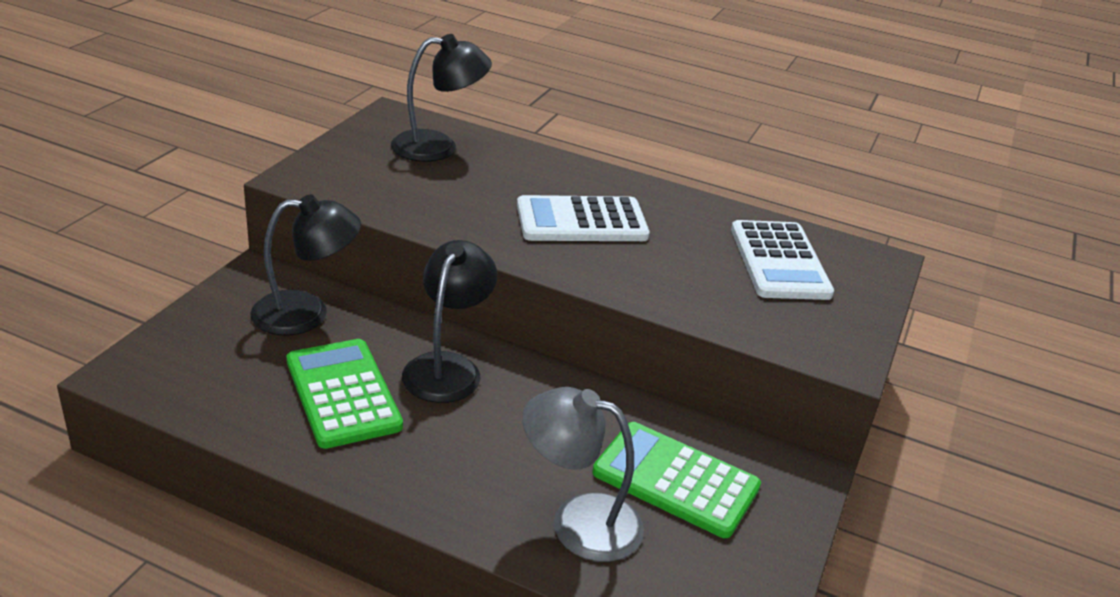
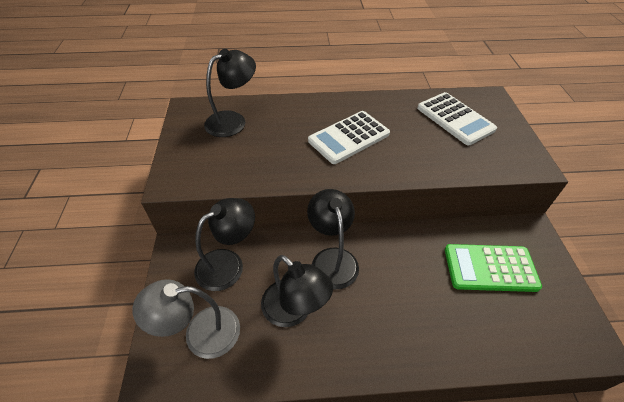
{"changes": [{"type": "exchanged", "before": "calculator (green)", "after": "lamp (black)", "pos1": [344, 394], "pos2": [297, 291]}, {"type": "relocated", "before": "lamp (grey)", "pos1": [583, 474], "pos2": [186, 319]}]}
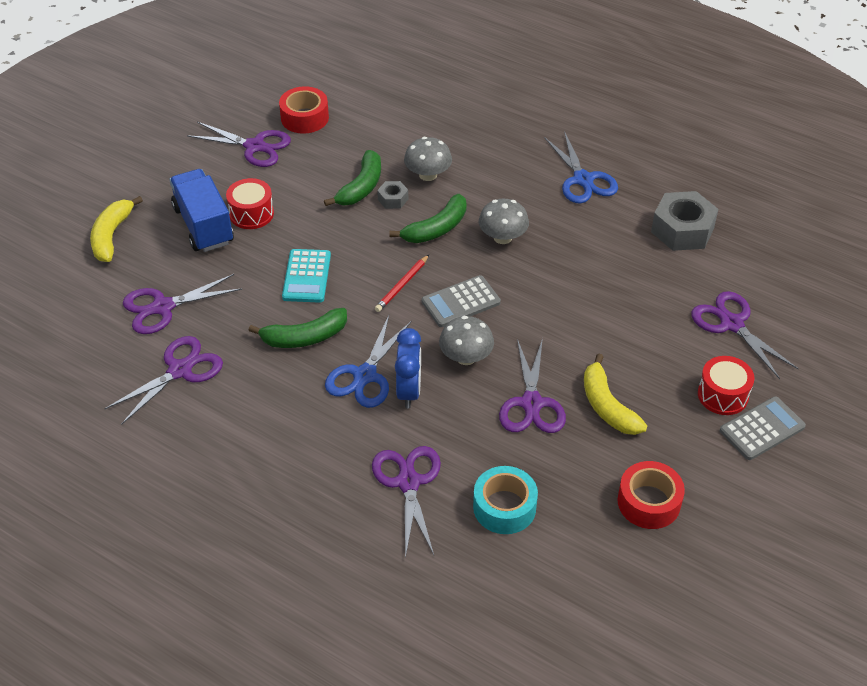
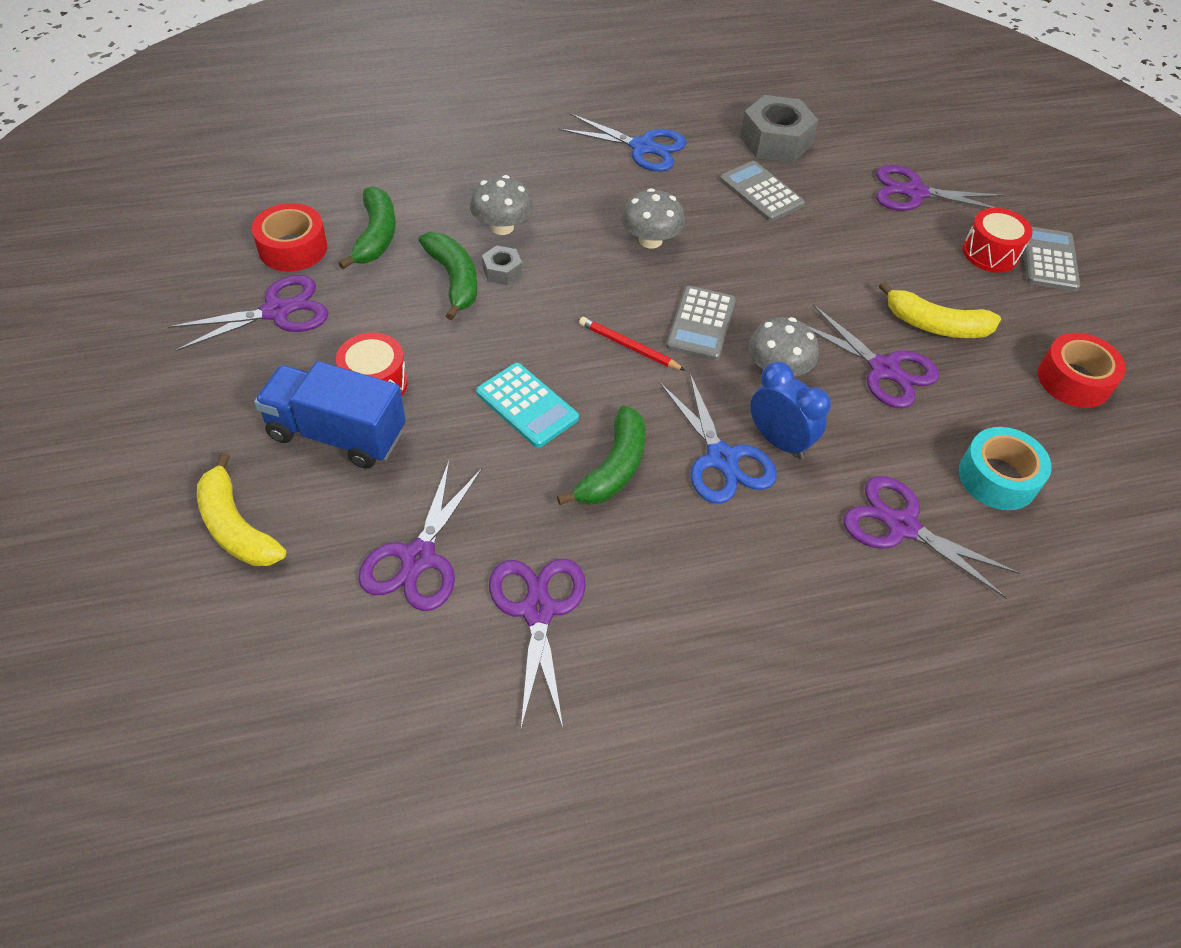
{"changes": [{"type": "spun", "before": "pencil (red)", "pos1": [402, 283], "pos2": [632, 344], "turn": 135}, {"type": "relocated", "before": "banana (green)", "pos1": [428, 218], "pos2": [367, 227]}, {"type": "appeared", "after": "calculator (grey)", "pos2": [762, 191]}]}
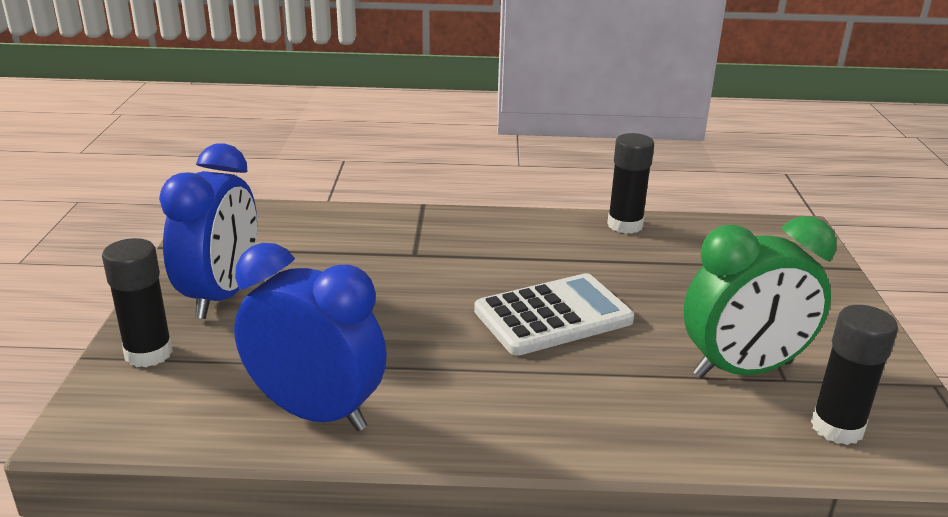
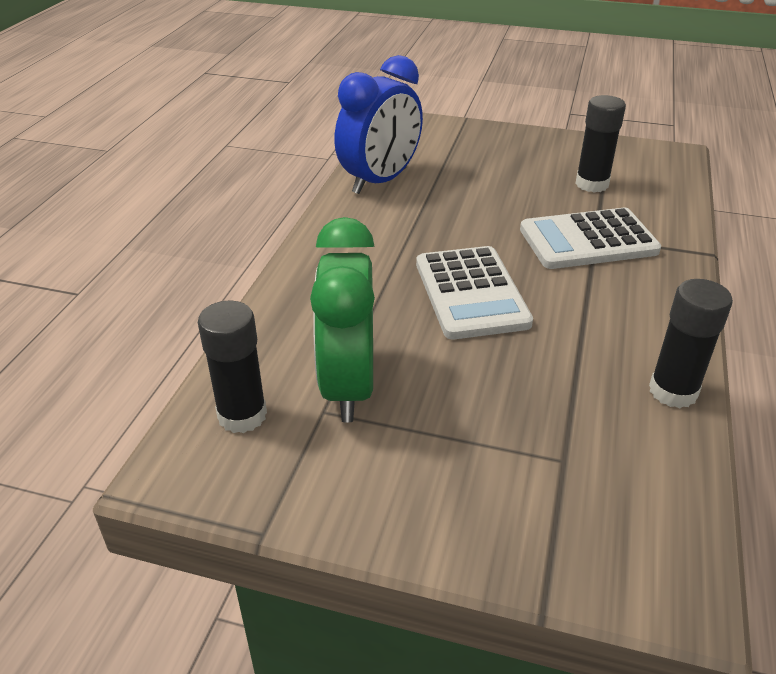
{"changes": [{"type": "relocated", "before": "glue stick (black)", "pos1": [137, 302], "pos2": [600, 144]}, {"type": "missing", "before": "clock (blue)", "pos1": [208, 231]}, {"type": "appeared", "after": "calculator (white)", "pos2": [590, 238]}]}
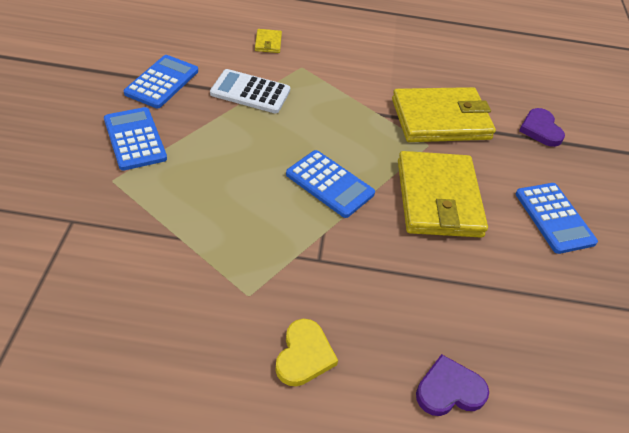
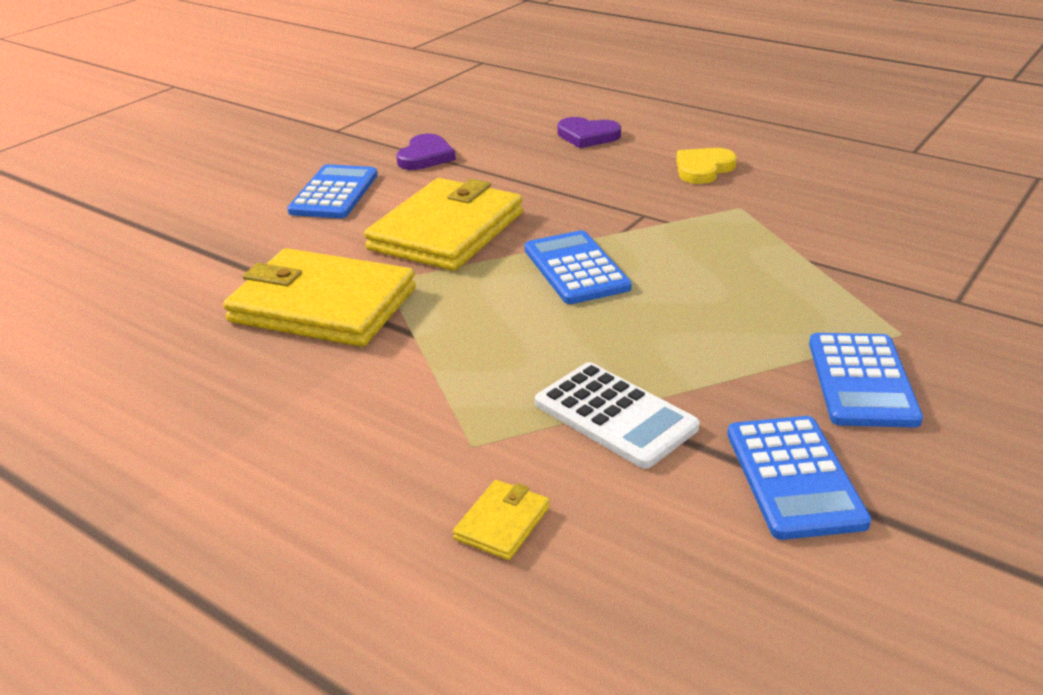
{"changes": [{"type": "spun", "before": "calculator (blue)", "pos1": [161, 81], "pos2": [799, 478], "turn": -60}, {"type": "relocated", "before": "heart (purple)", "pos1": [542, 127], "pos2": [426, 152]}]}
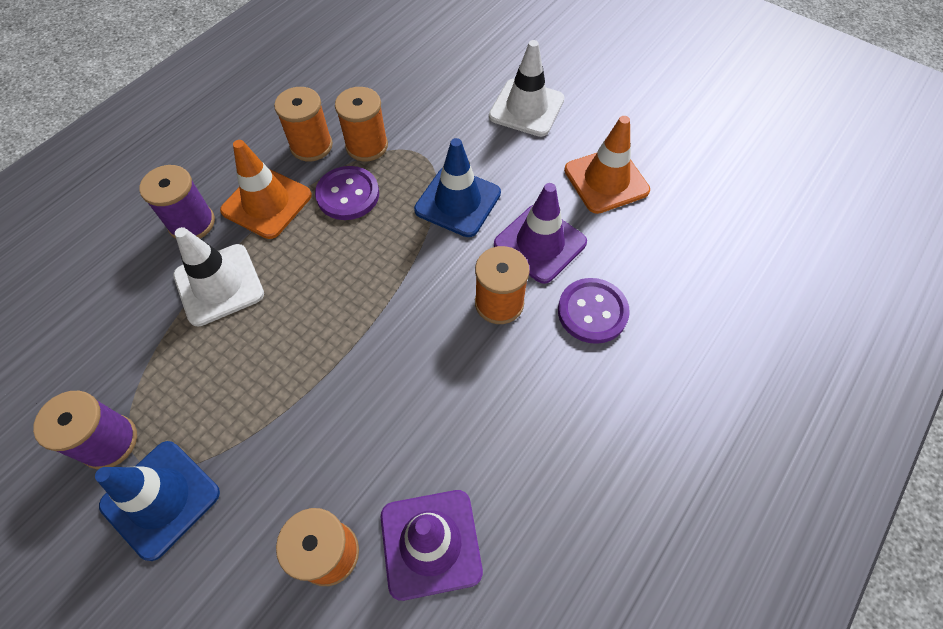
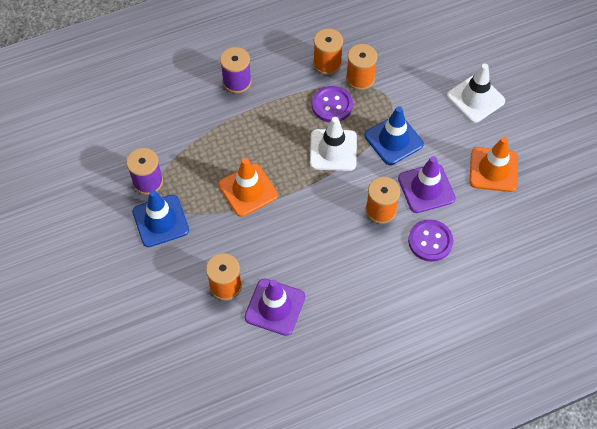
{"changes": [{"type": "relocated", "before": "traffic cone (white)", "pos1": [218, 277], "pos2": [333, 144]}, {"type": "relocated", "before": "traffic cone (orange)", "pos1": [266, 189], "pos2": [248, 187]}]}
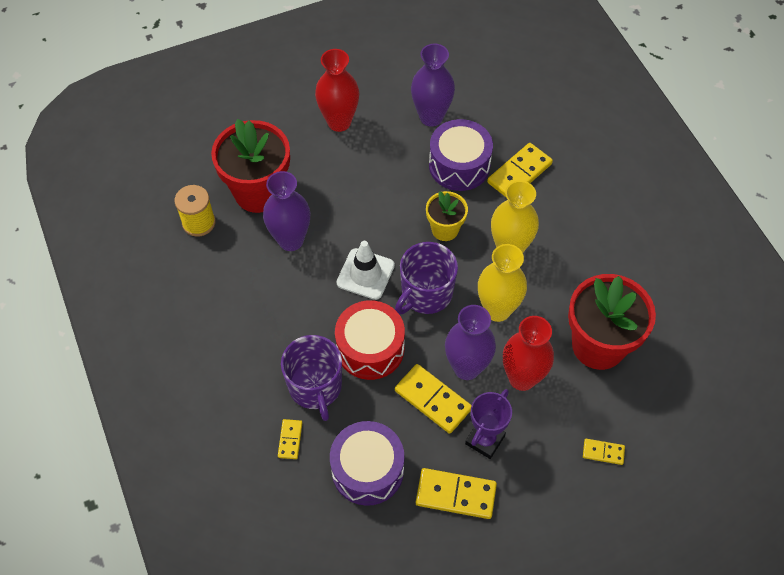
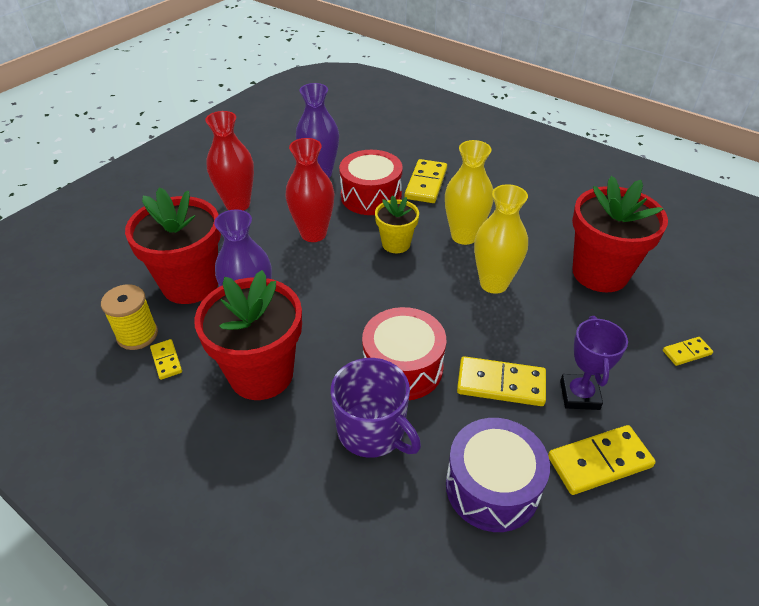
{"changes": [{"type": "relocated", "before": "domino (yellow)", "pos1": [290, 439], "pos2": [166, 359]}, {"type": "missing", "before": "traffic cone (white)", "pos1": [365, 270]}, {"type": "missing", "before": "mug (purple)", "pos1": [426, 278]}, {"type": "colour", "before": "drum (purple)", "after": "drum (red)", "pos1": [461, 155], "pos2": [371, 182]}, {"type": "missing", "before": "vase (purple)", "pos1": [470, 342]}, {"type": "relocated", "before": "vase (red)", "pos1": [528, 353], "pos2": [309, 190]}, {"type": "appeared", "after": "flower pot (red)", "pos2": [248, 335]}]}
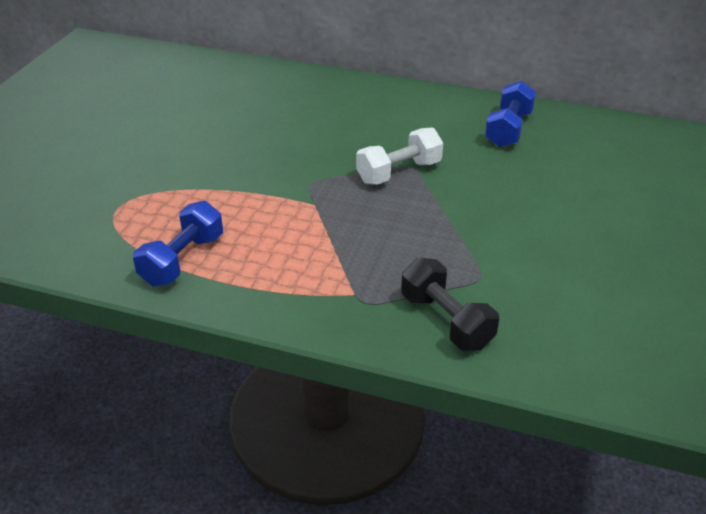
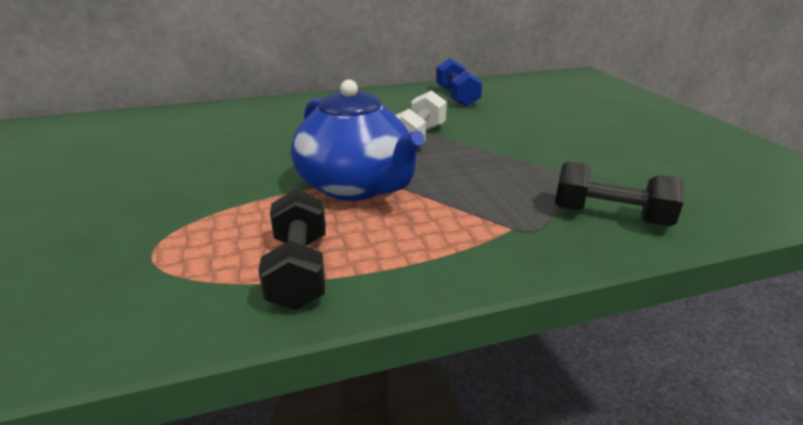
{"changes": [{"type": "colour", "before": "dumbbell (blue)", "after": "dumbbell (black)", "pos1": [178, 243], "pos2": [292, 249]}, {"type": "appeared", "after": "teapot (blue)", "pos2": [358, 140]}]}
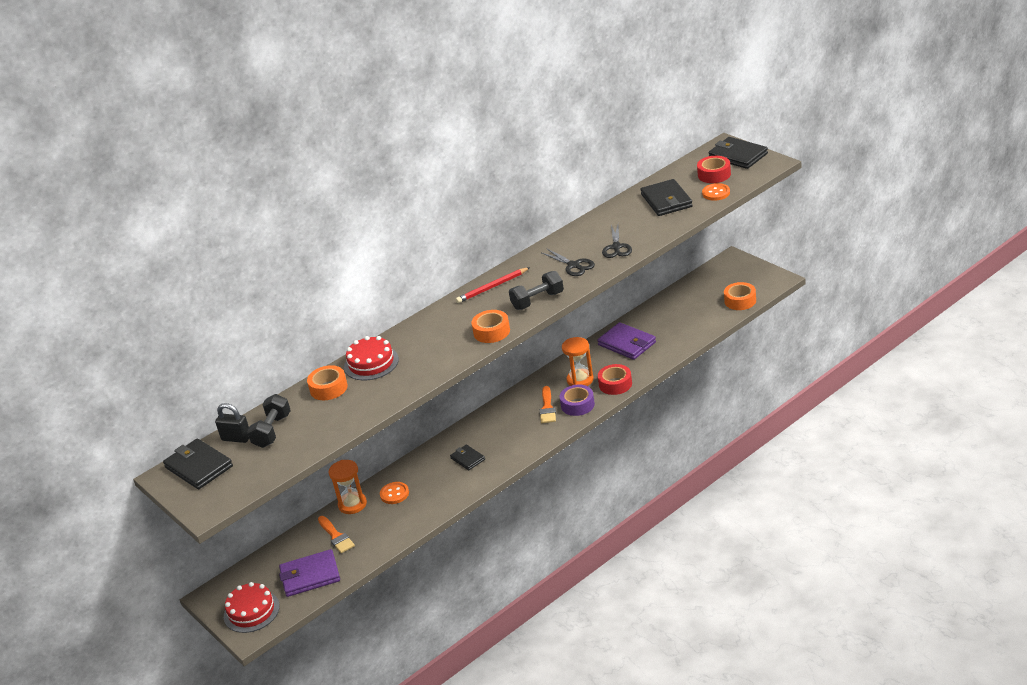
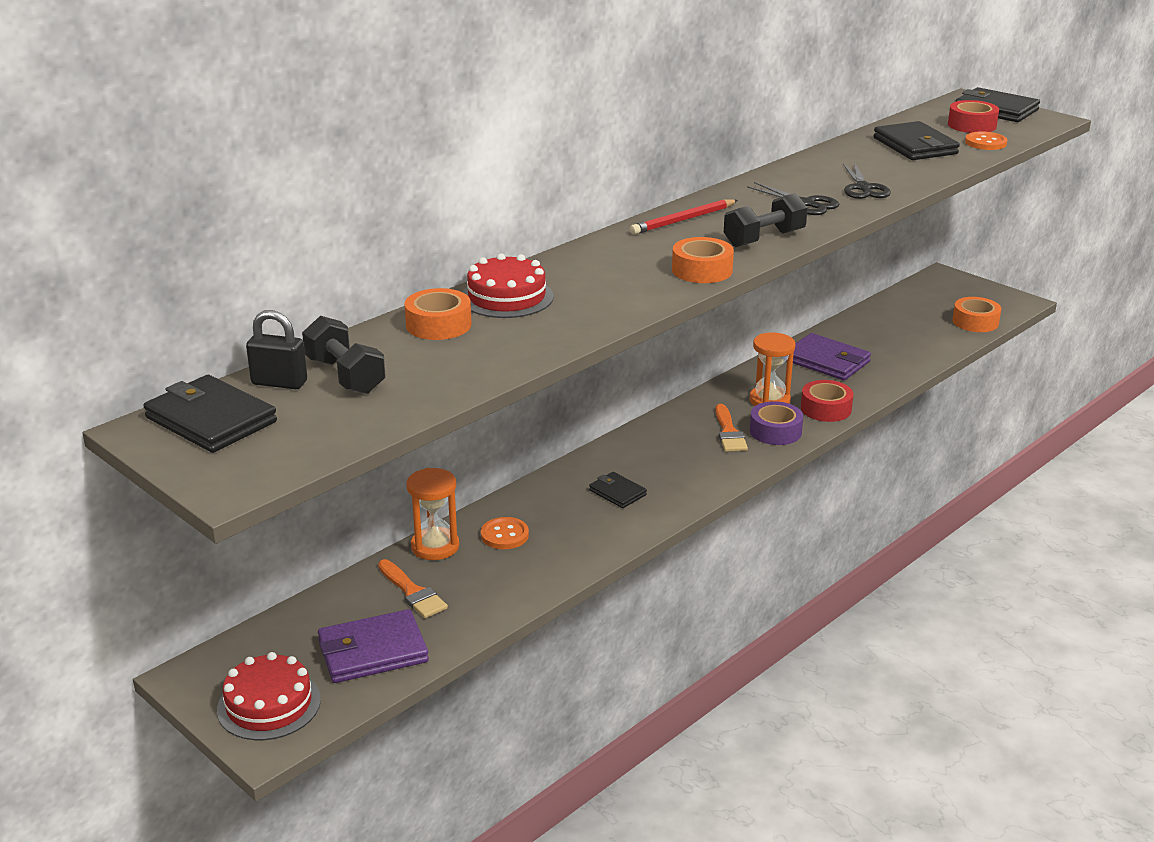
{"changes": [{"type": "spun", "before": "dumbbell (black)", "pos1": [269, 421], "pos2": [344, 355], "turn": -45}]}
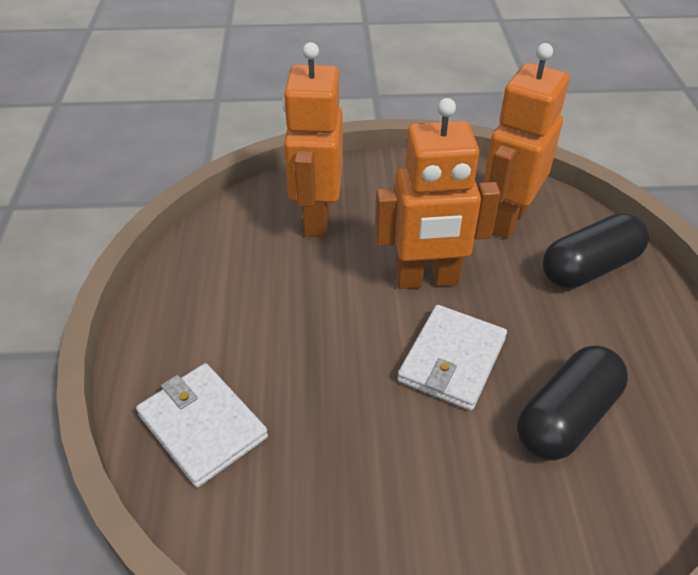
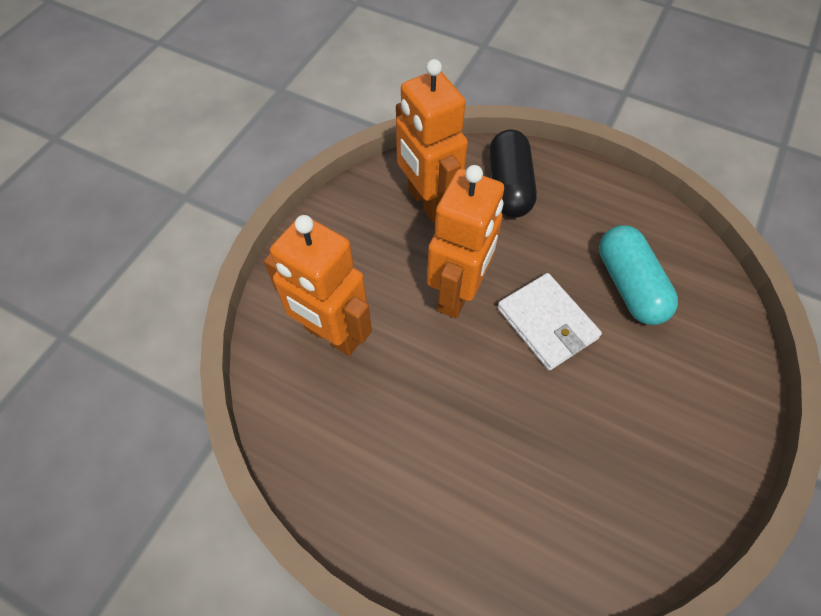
{"changes": [{"type": "missing", "before": "wallet (white)", "pos1": [202, 425]}, {"type": "colour", "before": "capsule (black)", "after": "capsule (turquoise)", "pos1": [572, 403], "pos2": [638, 275]}]}
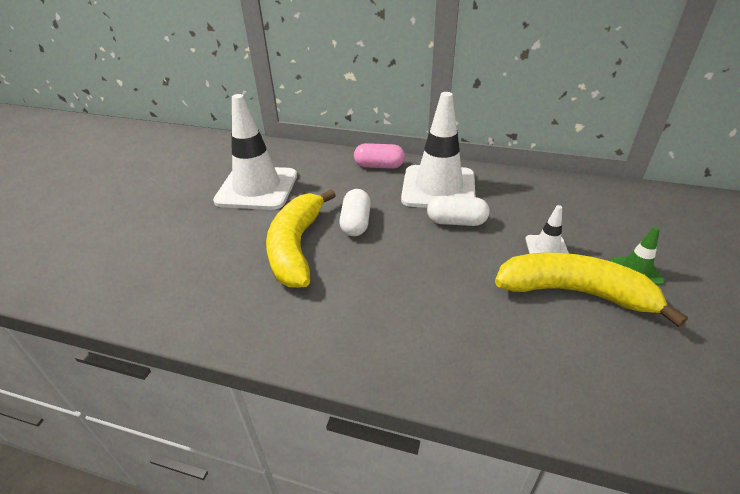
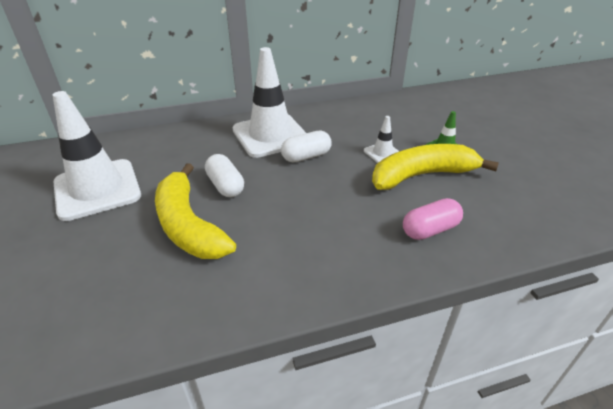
{"changes": [{"type": "relocated", "before": "capsule (pink)", "pos1": [379, 156], "pos2": [433, 219]}]}
